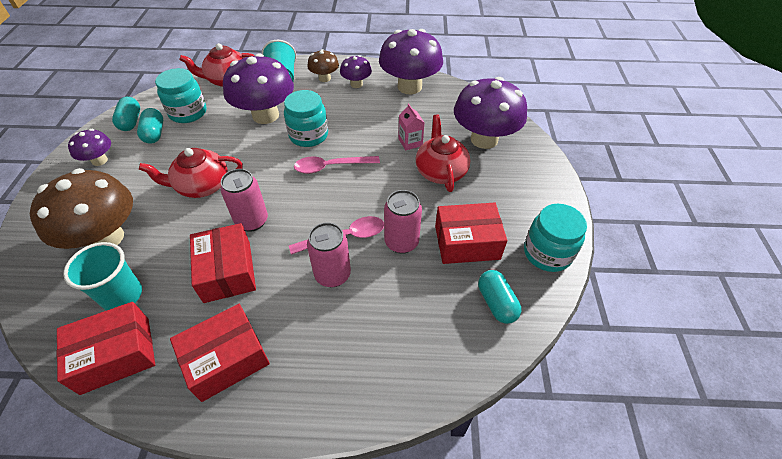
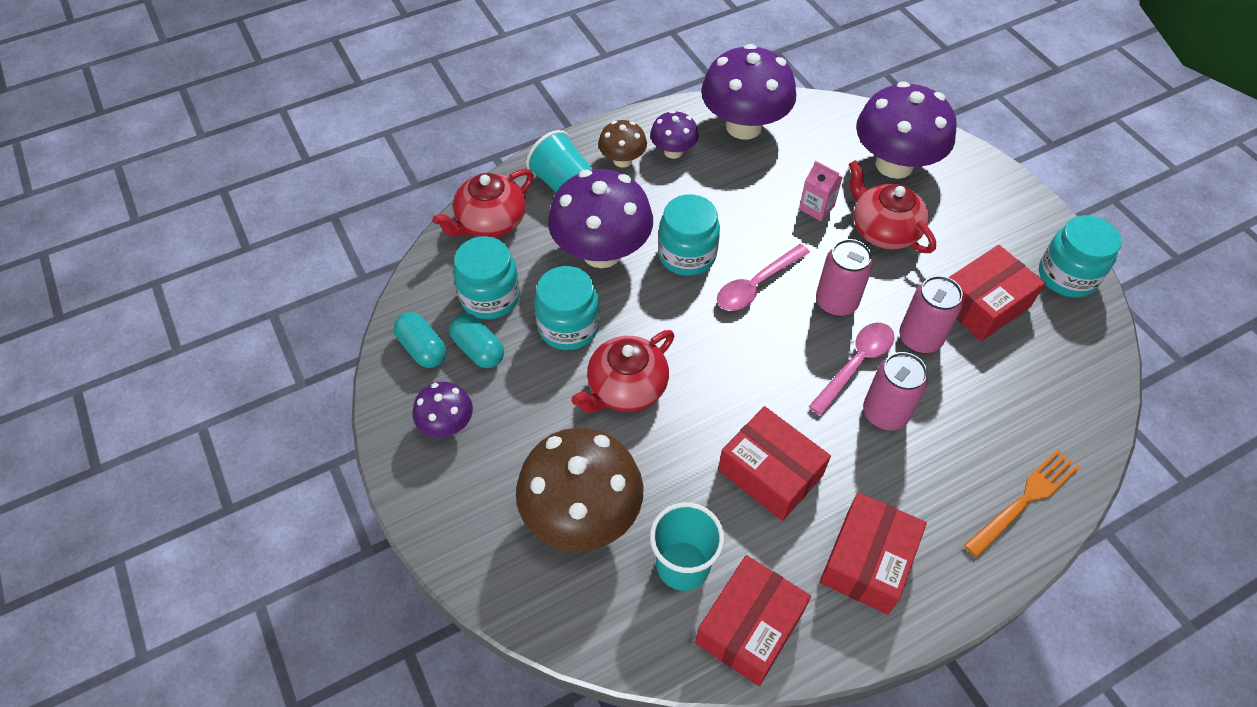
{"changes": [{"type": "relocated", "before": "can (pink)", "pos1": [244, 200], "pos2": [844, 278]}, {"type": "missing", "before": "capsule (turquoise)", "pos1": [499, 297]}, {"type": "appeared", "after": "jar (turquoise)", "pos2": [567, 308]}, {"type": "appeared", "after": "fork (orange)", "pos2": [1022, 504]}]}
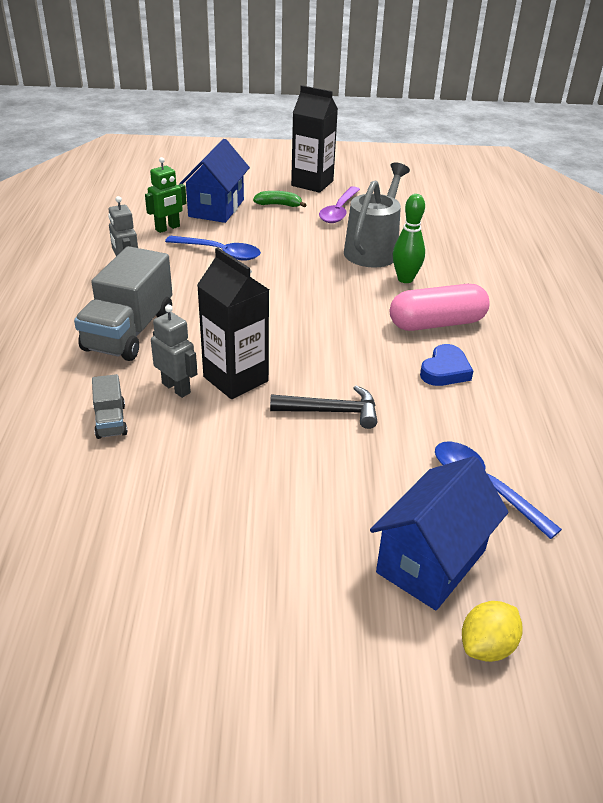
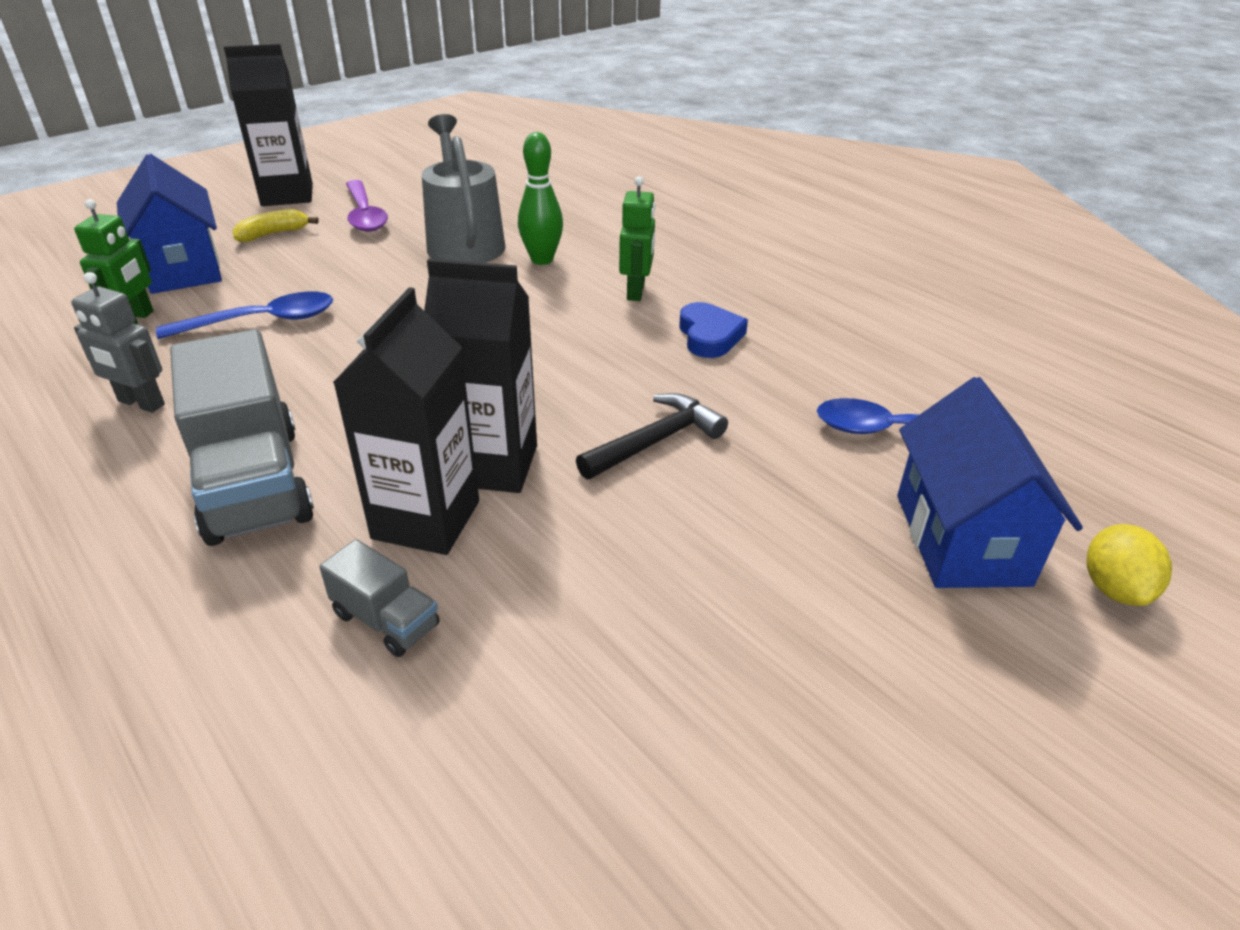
{"changes": [{"type": "exchanged", "before": "robot (grey)", "after": "carton (black)", "pos1": [174, 351], "pos2": [406, 421]}, {"type": "colour", "before": "banana (green)", "after": "banana (yellow)", "pos1": [279, 199], "pos2": [275, 225]}, {"type": "exchanged", "before": "capsule (pink)", "after": "robot (green)", "pos1": [440, 307], "pos2": [637, 238]}]}
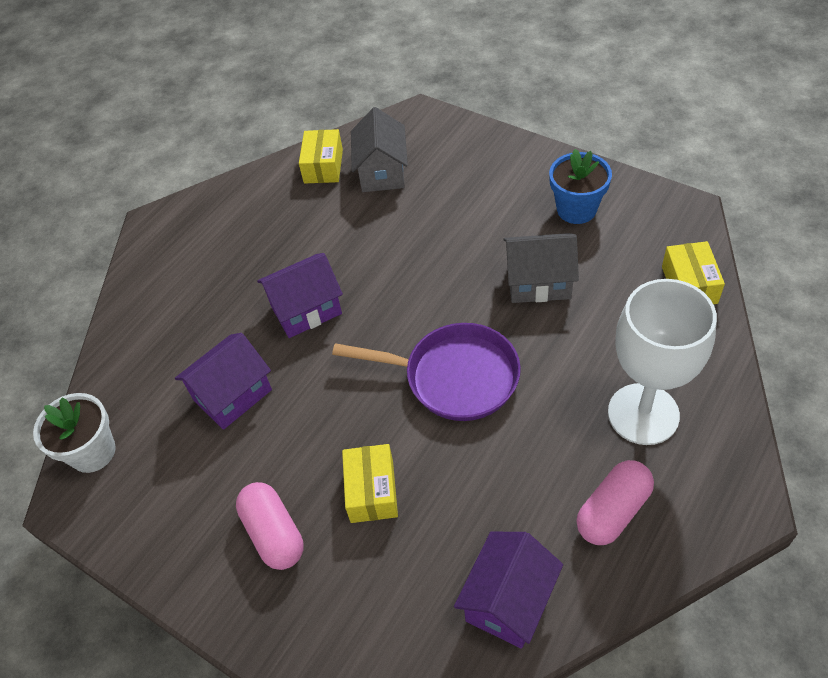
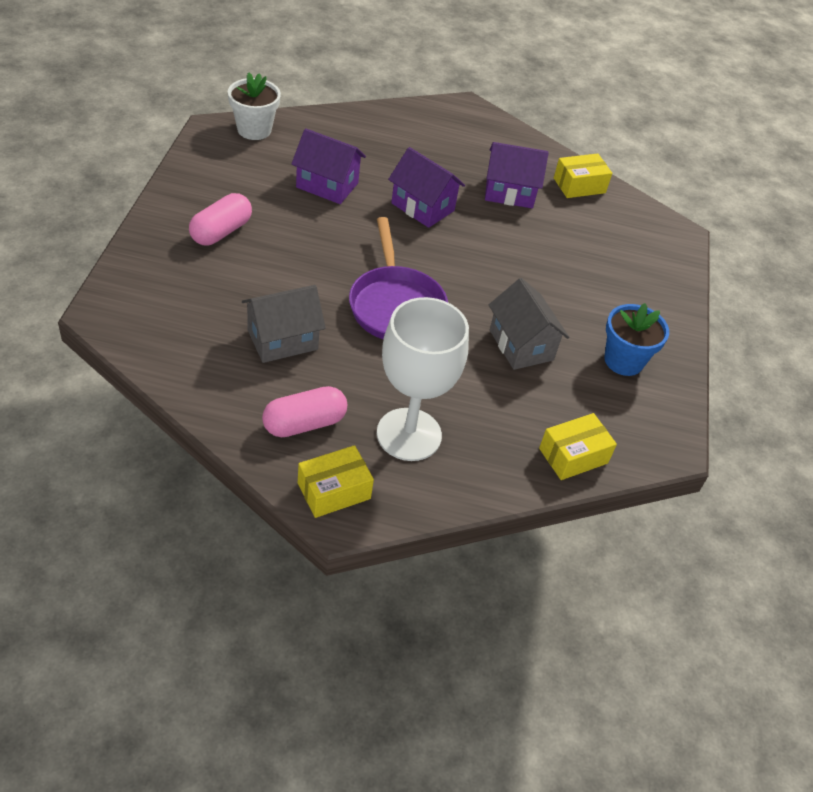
{"changes": [{"type": "relocated", "before": "box (yellow)", "pos1": [370, 483], "pos2": [336, 481]}, {"type": "relocated", "before": "house (grey)", "pos1": [379, 149], "pos2": [284, 324]}, {"type": "relocated", "before": "house (purple)", "pos1": [508, 590], "pos2": [517, 175]}, {"type": "spun", "before": "capsule (pink)", "pos1": [615, 502], "pos2": [304, 411], "turn": -45}]}
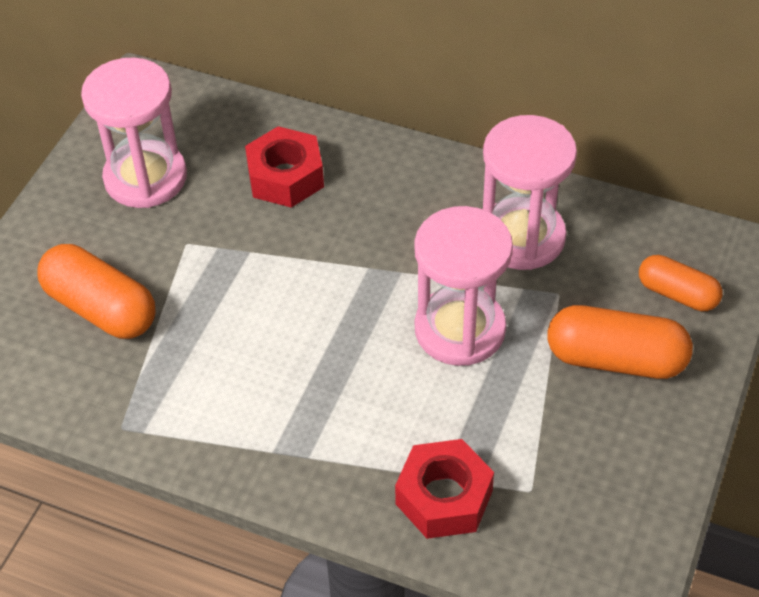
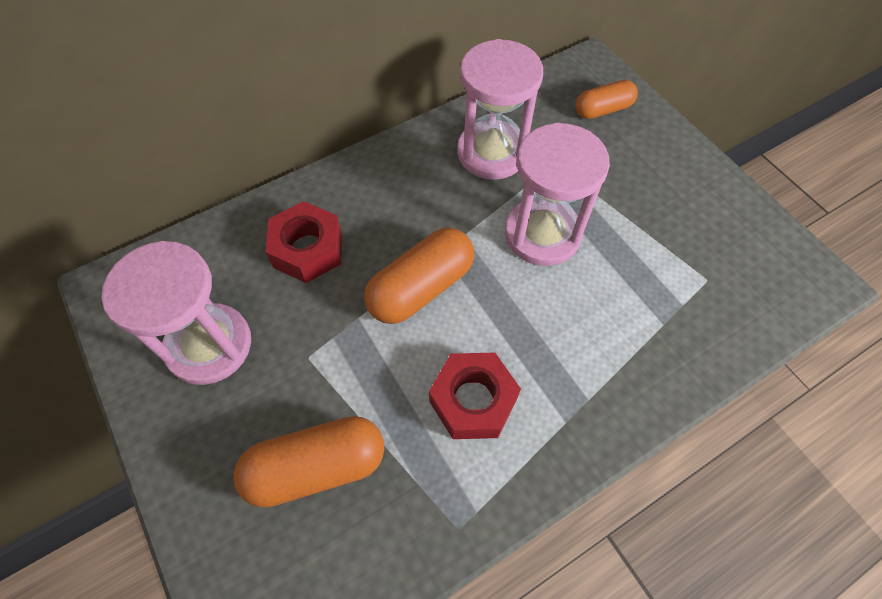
{"changes": [{"type": "relocated", "before": "nut (red)", "pos1": [444, 489], "pos2": [475, 396]}, {"type": "relocated", "before": "capsule (orange)", "pos1": [620, 342], "pos2": [419, 276]}]}
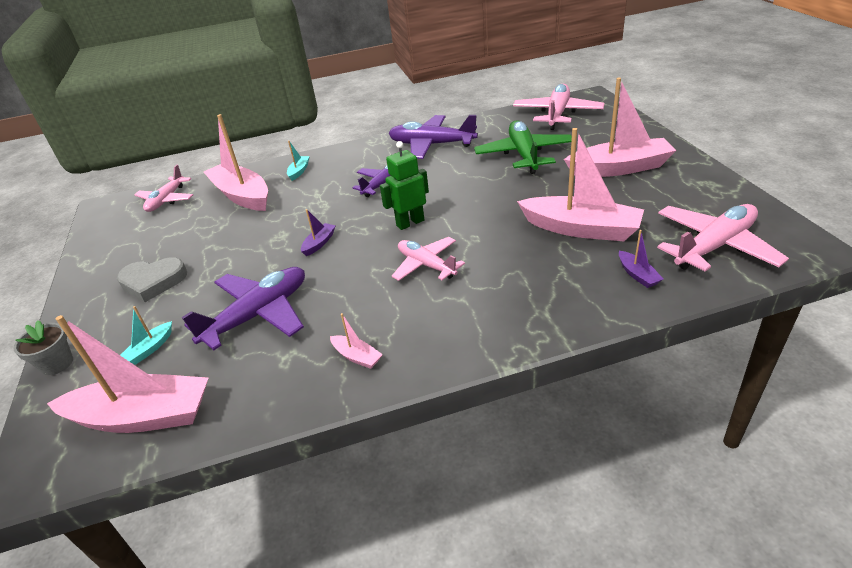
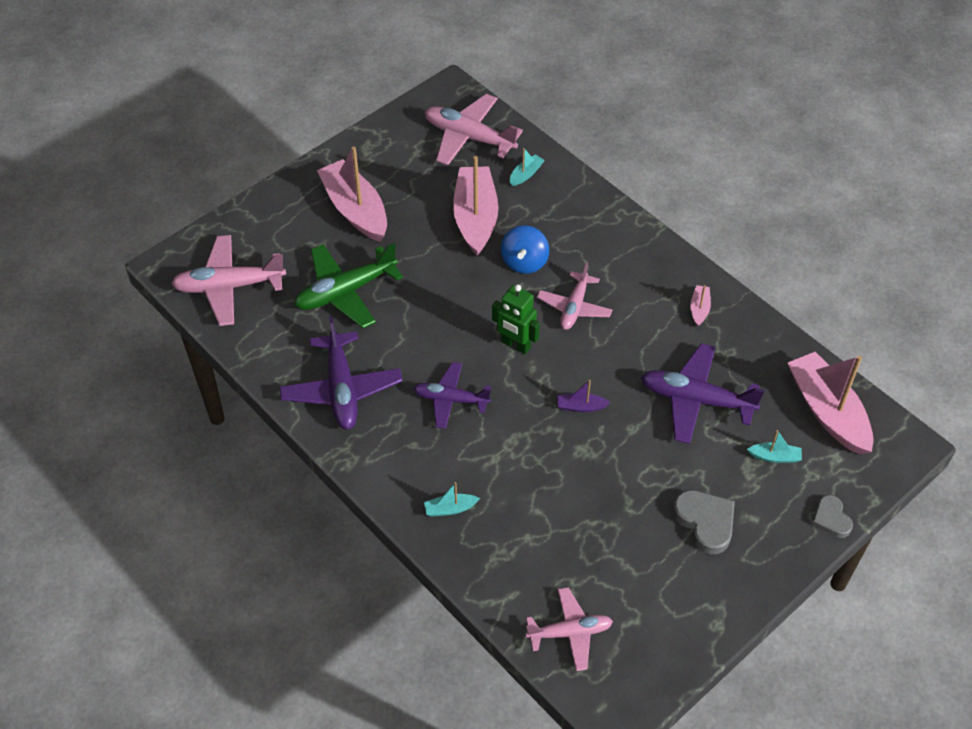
{"changes": [{"type": "exchanged", "before": "flower pot (grey)", "after": "heart (grey)", "pos1": [43, 347], "pos2": [832, 516]}, {"type": "missing", "before": "boat (pink)", "pos1": [236, 162]}, {"type": "colour", "before": "boat (purple)", "after": "boat (turquoise)", "pos1": [641, 259], "pos2": [527, 167]}, {"type": "appeared", "after": "spinning top (blue)", "pos2": [525, 249]}]}
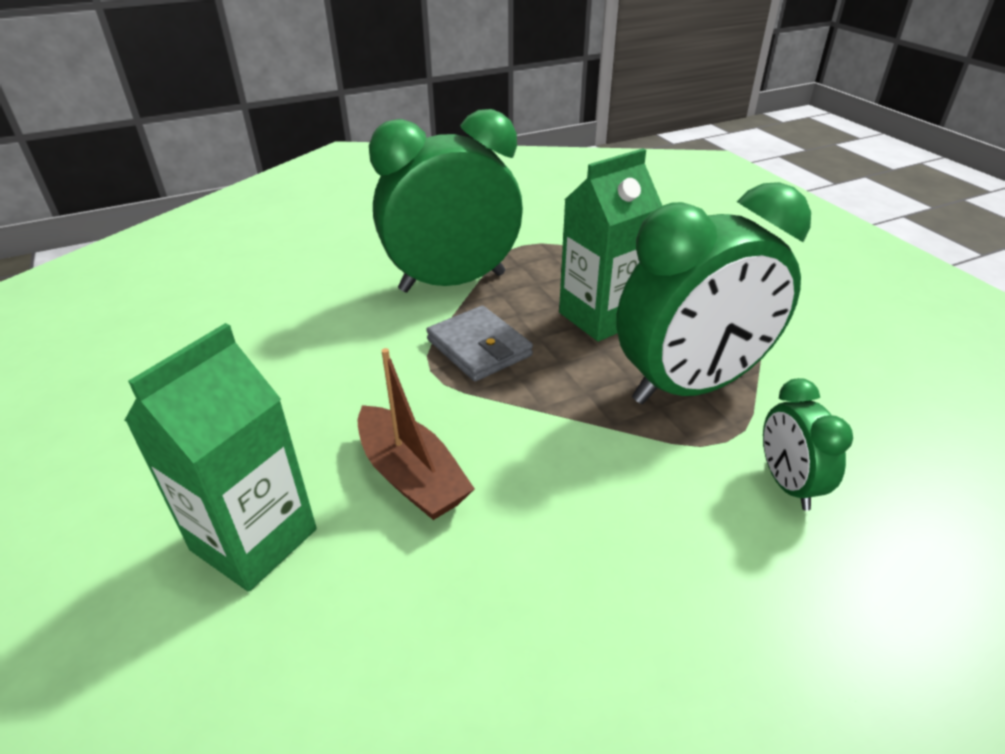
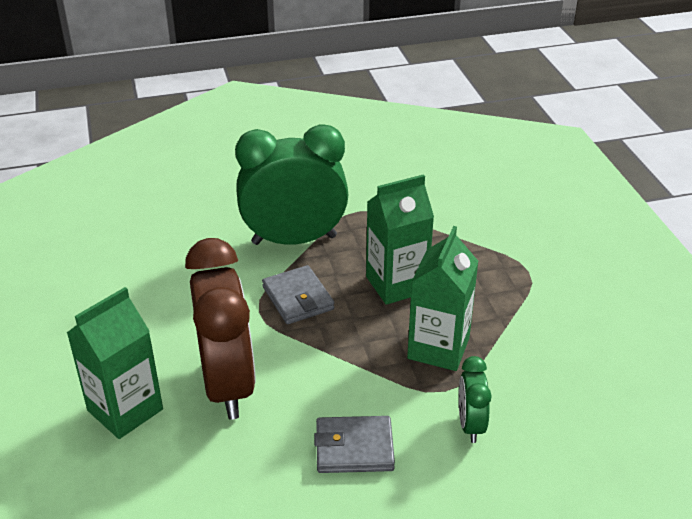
{"changes": [{"type": "exchanged", "before": "boat (brown)", "after": "clock (brown)", "pos1": [416, 434], "pos2": [220, 329]}, {"type": "exchanged", "before": "clock (green)", "after": "carton (green)", "pos1": [713, 293], "pos2": [442, 298]}, {"type": "appeared", "after": "wallet (grey)", "pos2": [354, 444]}]}
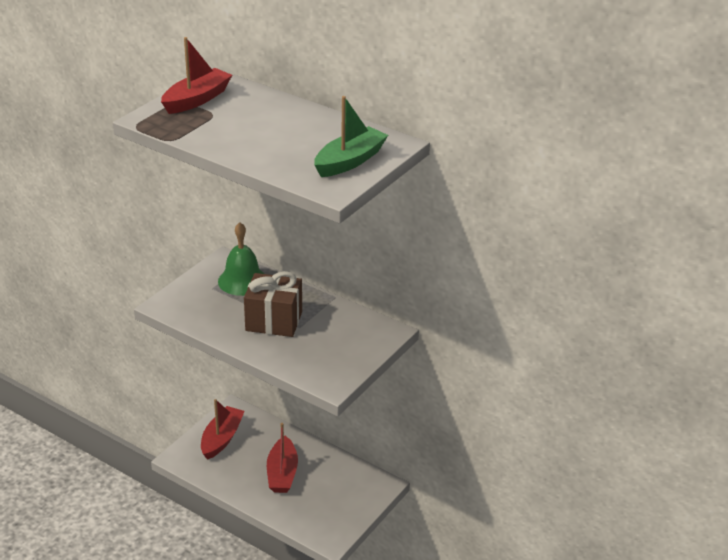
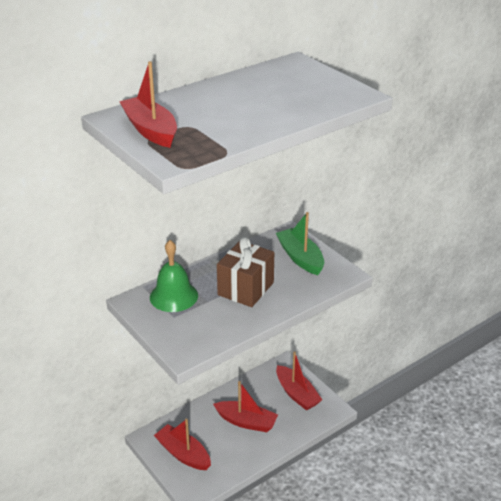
{"changes": [{"type": "relocated", "before": "boat (green)", "pos1": [351, 136], "pos2": [300, 243]}, {"type": "appeared", "after": "boat (red)", "pos2": [299, 381]}]}
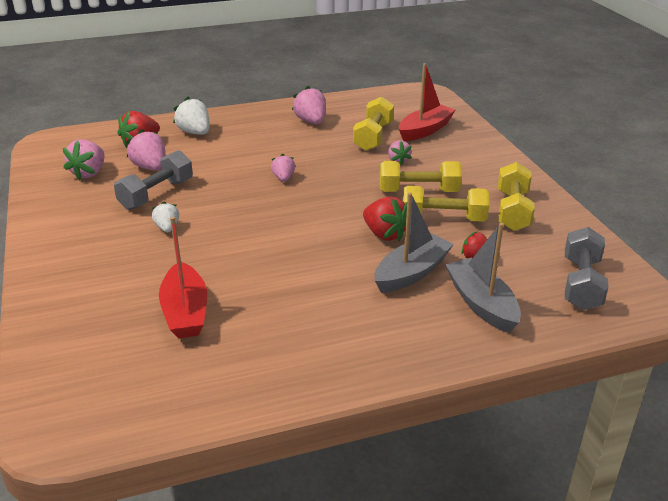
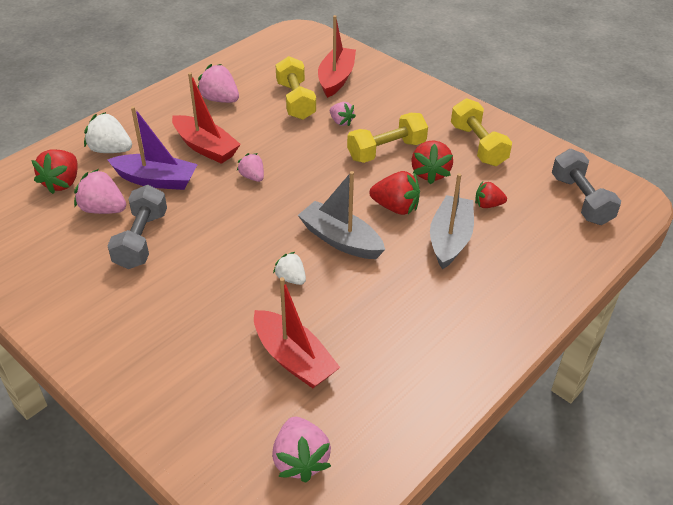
{"changes": [{"type": "relocated", "before": "strawberry (pink)", "pos1": [84, 159], "pos2": [301, 450]}, {"type": "relocated", "before": "strawberry (white)", "pos1": [165, 217], "pos2": [289, 268]}, {"type": "exchanged", "before": "dumbbell (yellow)", "after": "strawberry (red)", "pos1": [446, 204], "pos2": [432, 162]}, {"type": "relocated", "before": "boat (grey)", "pos1": [483, 278], "pos2": [341, 215]}, {"type": "appeared", "after": "boat (purple)", "pos2": [152, 148]}, {"type": "appeared", "after": "boat (red)", "pos2": [206, 118]}]}
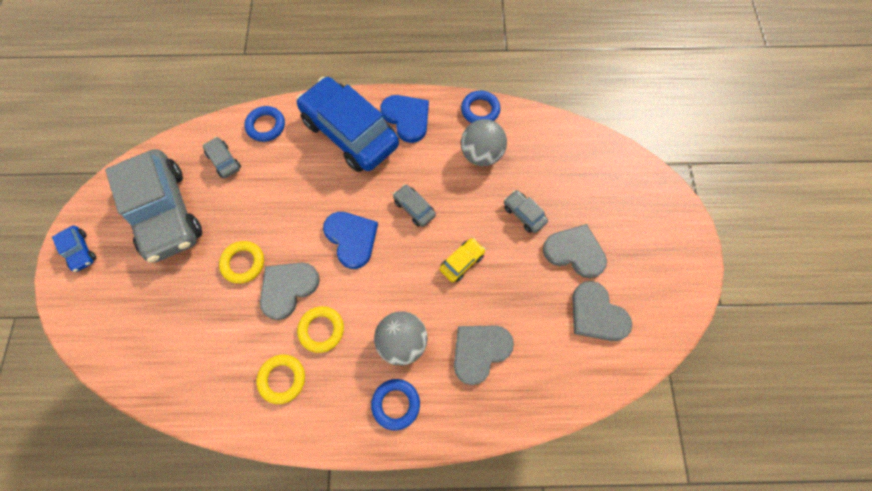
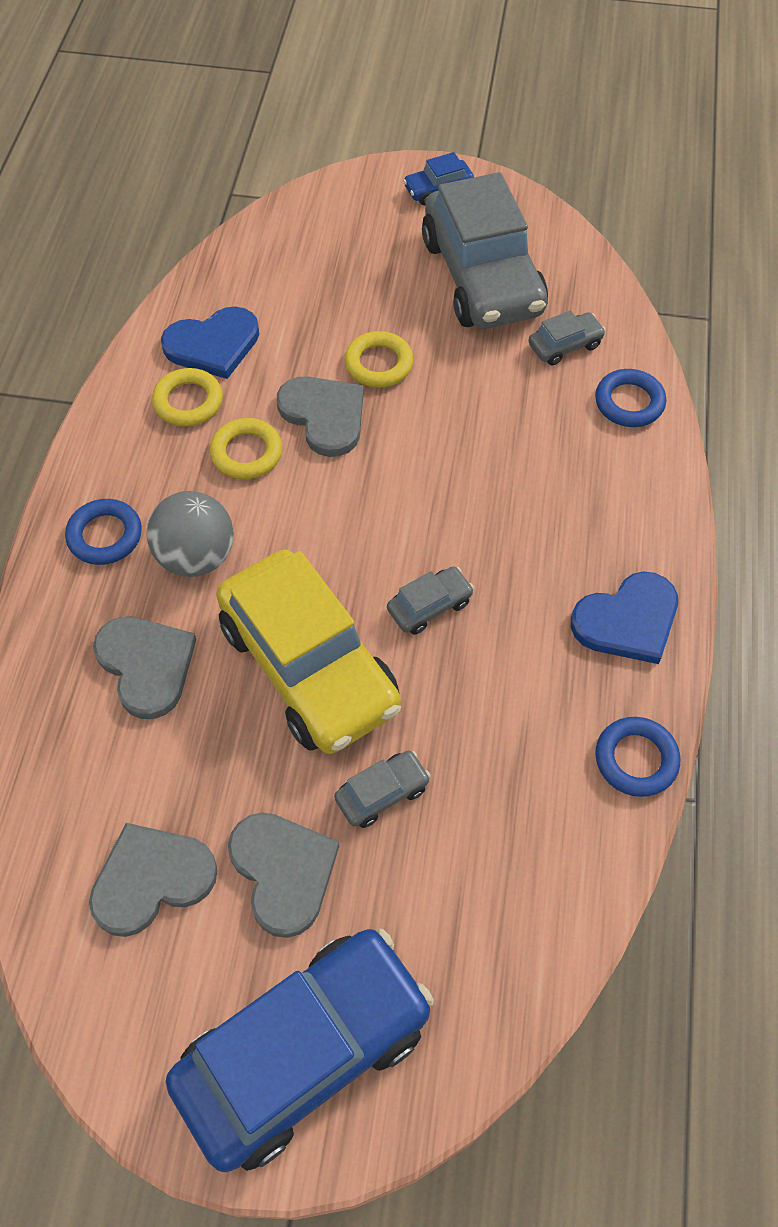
{"changes": [{"type": "spun", "before": "car (grey)", "pos1": [153, 206], "pos2": [485, 250], "turn": -90}, {"type": "relocated", "before": "car (blue)", "pos1": [347, 124], "pos2": [300, 1050]}, {"type": "relocated", "before": "heart (blue)", "pos1": [350, 240], "pos2": [210, 342]}, {"type": "size", "before": "car (yellow)", "pos1": [462, 260], "pos2": [308, 652], "scale": 2.45}, {"type": "missing", "before": "ball (grey)", "pos1": [484, 142]}, {"type": "spun", "before": "heart (grey)", "pos1": [575, 251], "pos2": [283, 875], "turn": -60}]}
